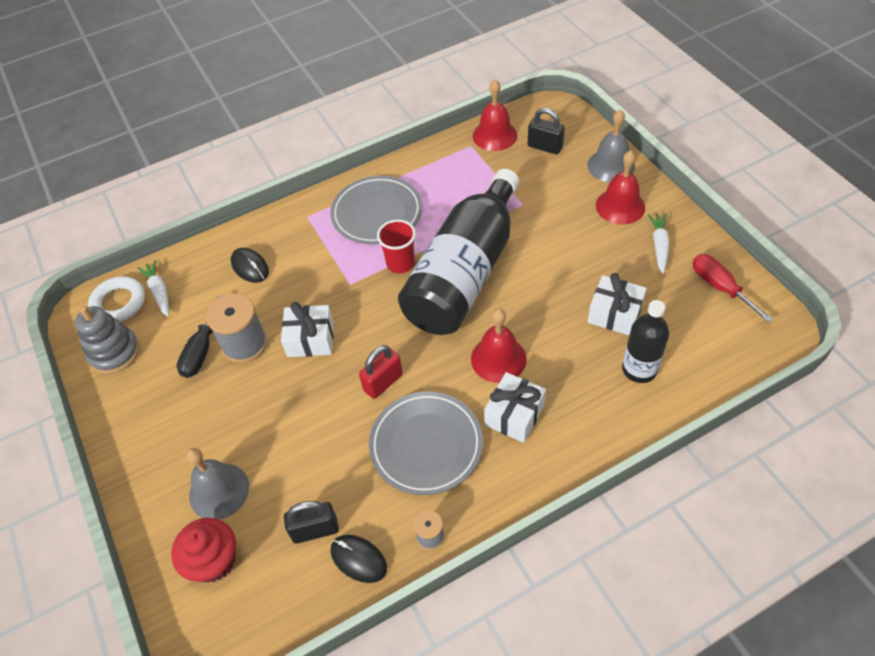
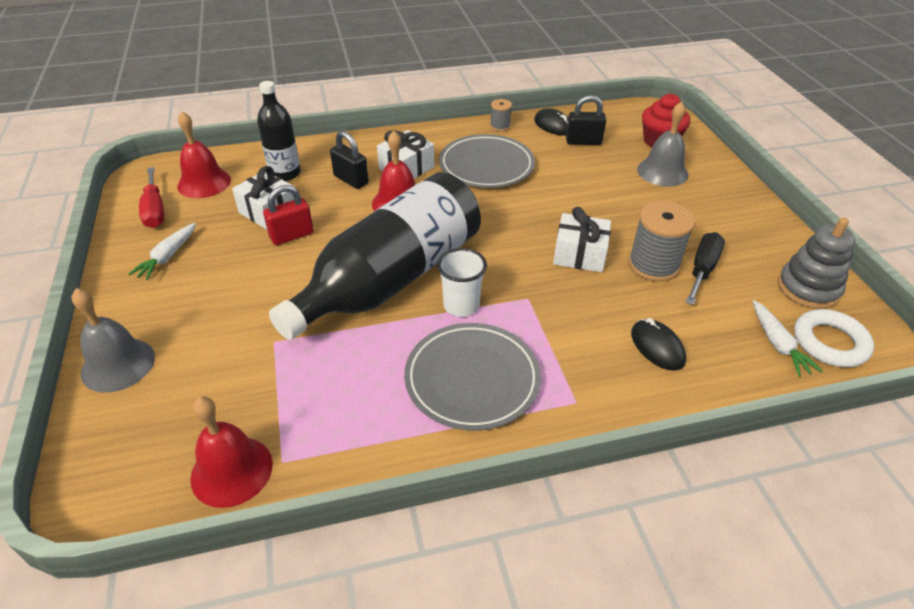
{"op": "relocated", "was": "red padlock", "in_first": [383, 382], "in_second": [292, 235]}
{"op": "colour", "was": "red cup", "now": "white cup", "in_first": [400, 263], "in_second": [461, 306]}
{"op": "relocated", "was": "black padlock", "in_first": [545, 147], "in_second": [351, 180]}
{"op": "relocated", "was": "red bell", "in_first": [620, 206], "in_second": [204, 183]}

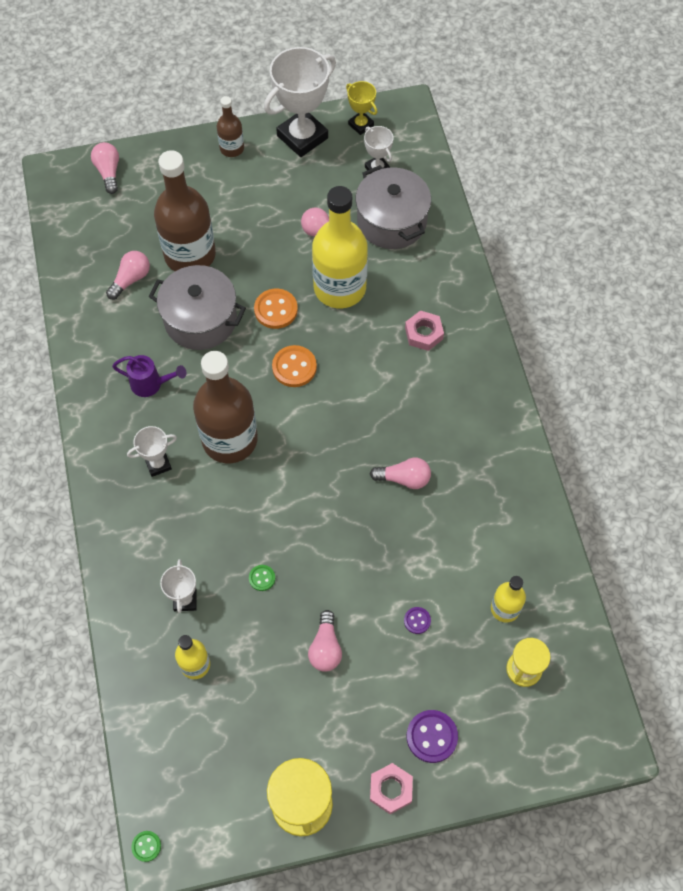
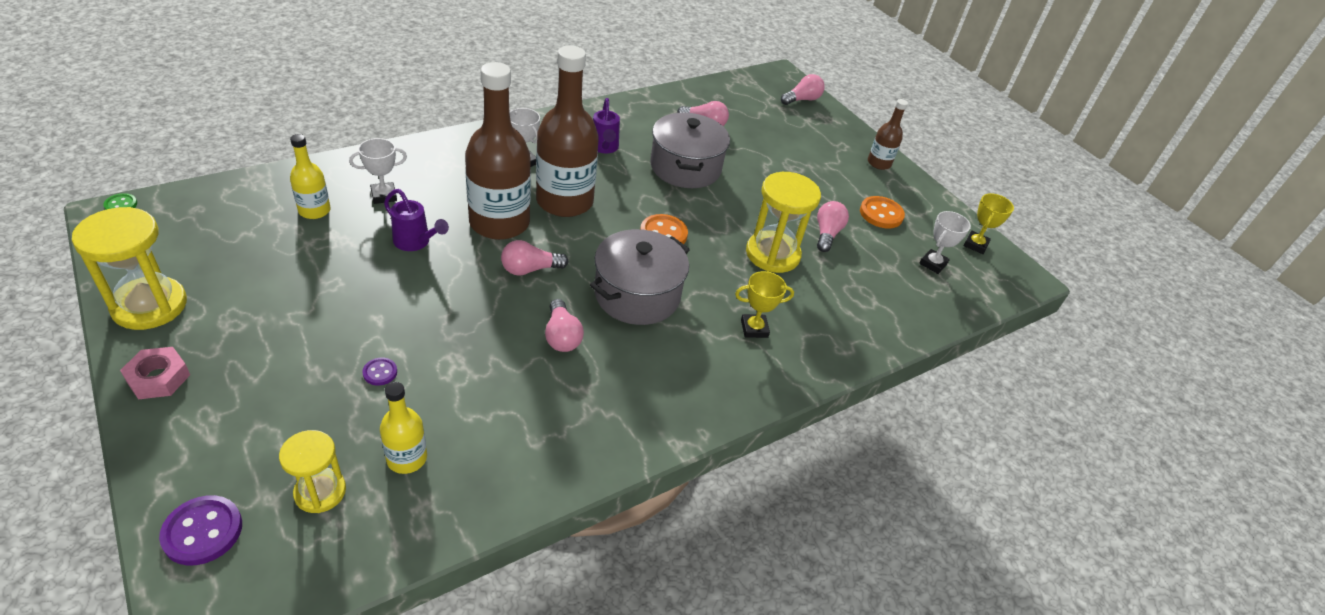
{"op": "relocated", "was": "brown bottle", "in_first": [190, 255], "in_second": [499, 223]}
{"op": "exchanged", "was": "green button", "now": "purple watering can", "in_first": [262, 578], "in_second": [415, 242]}
{"op": "relocated", "was": "orange button", "in_first": [276, 310], "in_second": [881, 214]}
{"op": "missing", "was": "white trophy", "in_first": [302, 137]}
{"op": "relocated", "was": "pink light bulb", "in_first": [325, 648], "in_second": [530, 269]}
{"op": "exchanged", "was": "yellow bottle", "now": "yellow hourglass", "in_first": [339, 288], "in_second": [772, 254]}
{"op": "relocated", "was": "grey pot", "in_first": [392, 221], "in_second": [637, 295]}
{"op": "exchanged", "was": "pink nut", "now": "yellow trophy", "in_first": [424, 333], "in_second": [754, 328]}
{"op": "relocated", "was": "purple button", "in_first": [432, 736], "in_second": [203, 531]}

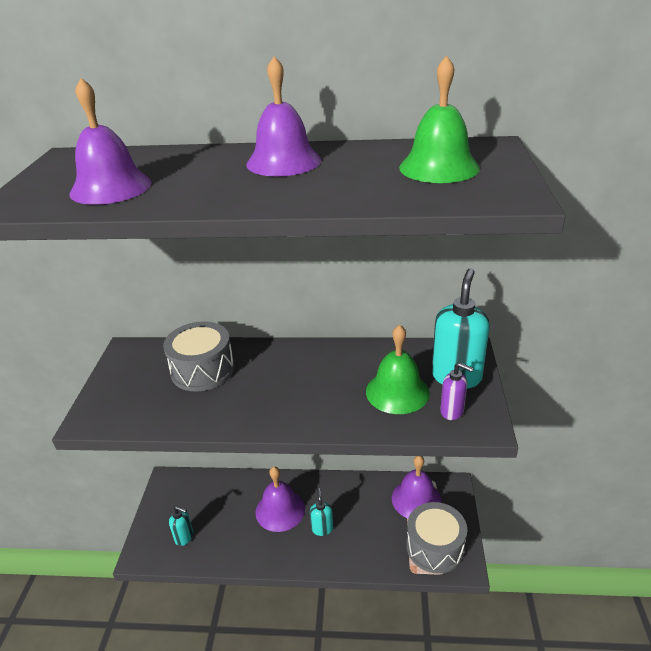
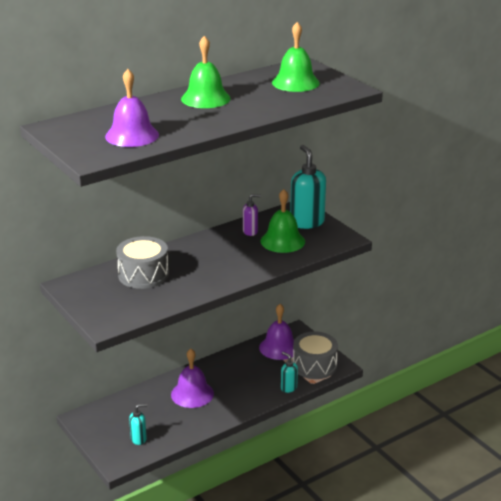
{"op": "colour", "was": "purple bell", "now": "green bell", "in_first": [283, 162], "in_second": [205, 98]}
{"op": "relocated", "was": "turquoise soap dispenser", "in_first": [322, 528], "in_second": [288, 388]}
{"op": "relocated", "was": "purple soap dispenser", "in_first": [452, 411], "in_second": [250, 232]}

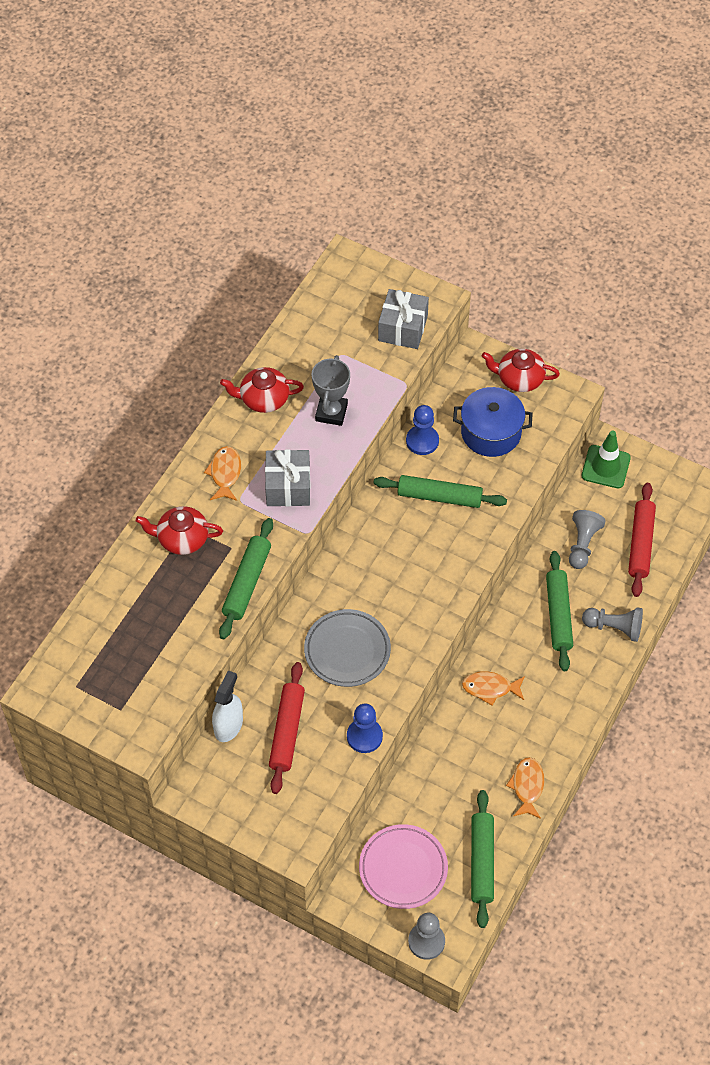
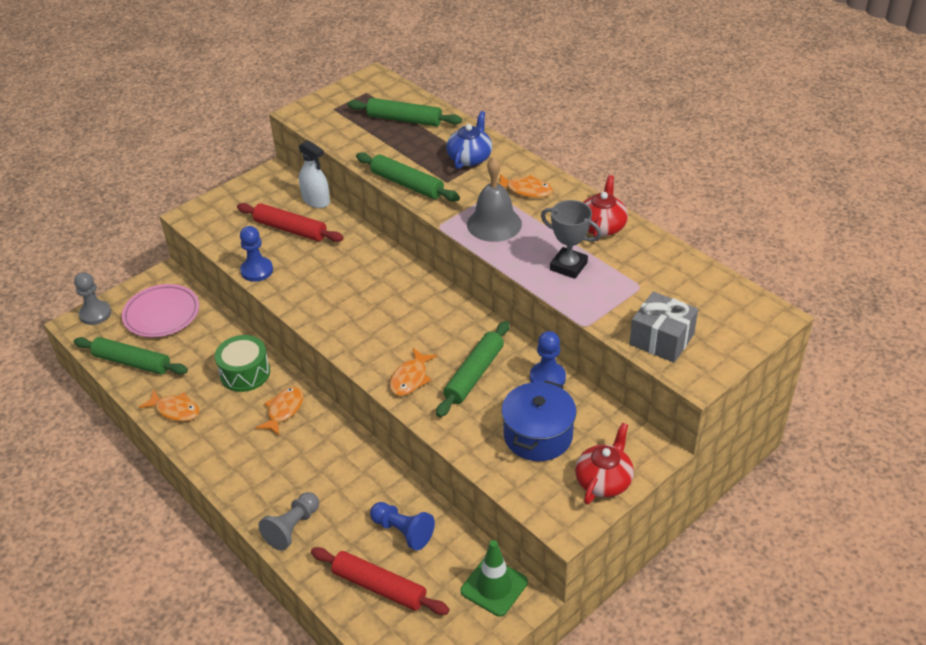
{"op": "colour", "was": "red teapot", "now": "blue teapot", "in_first": [182, 538], "in_second": [470, 157]}
{"op": "exchanged", "was": "grey gift", "now": "grey bell", "in_first": [288, 487], "in_second": [494, 224]}
{"op": "missing", "was": "grey plate", "in_first": [347, 650]}
{"op": "relocated", "was": "green rolling pin", "in_first": [558, 615], "in_second": [404, 119]}
{"op": "colour", "was": "grey pawn", "now": "blue pawn", "in_first": [582, 544], "in_second": [403, 531]}
{"op": "appeared", "now": "green drum", "in_second": [245, 373]}
{"op": "appeared", "now": "orange fish", "in_second": [410, 378]}

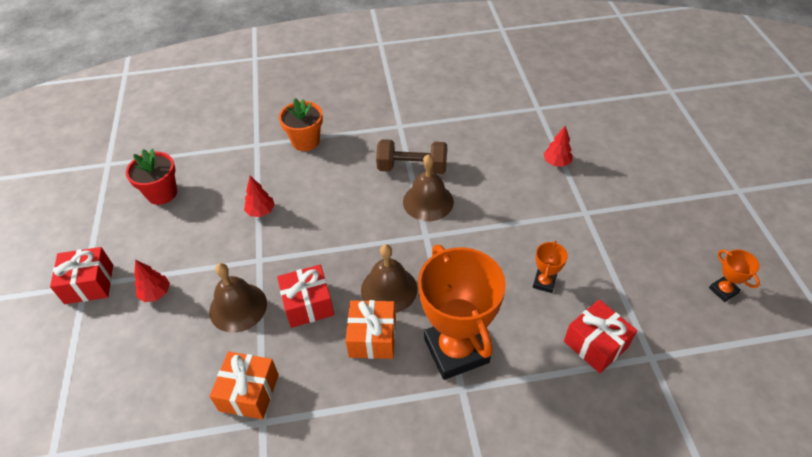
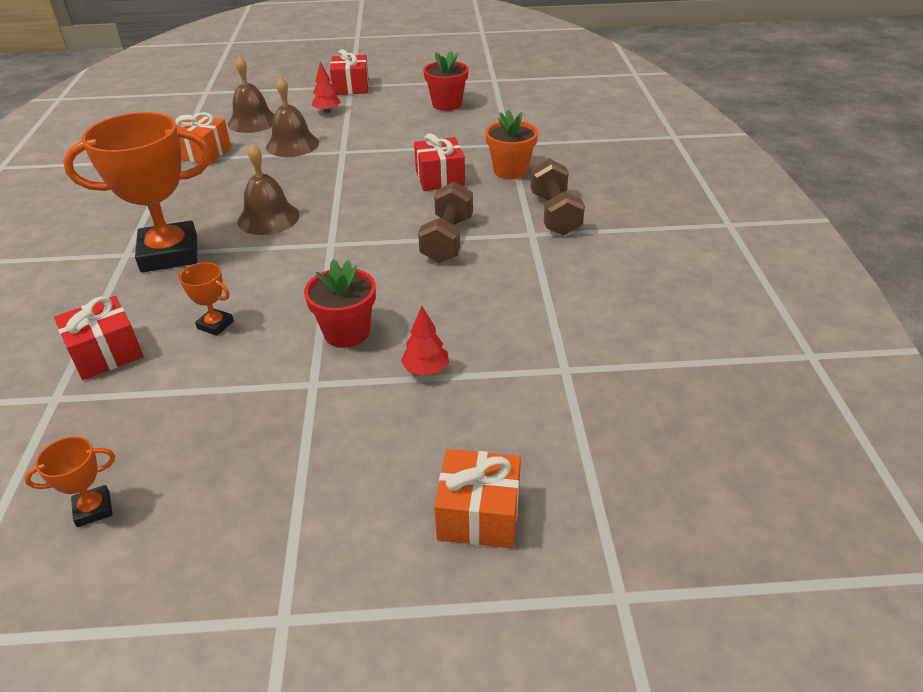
{"op": "missing", "was": "red tree", "in_first": [261, 211]}
{"op": "relocated", "was": "red gift", "in_first": [308, 304], "in_second": [440, 178]}
{"op": "relocated", "was": "orange gift", "in_first": [372, 337], "in_second": [479, 514]}
{"op": "relocated", "was": "brown bell", "in_first": [428, 201], "in_second": [253, 121]}
{"op": "appeared", "now": "red flower pot", "in_second": [346, 333]}
{"op": "appeared", "now": "brown dumbbell", "in_second": [555, 214]}

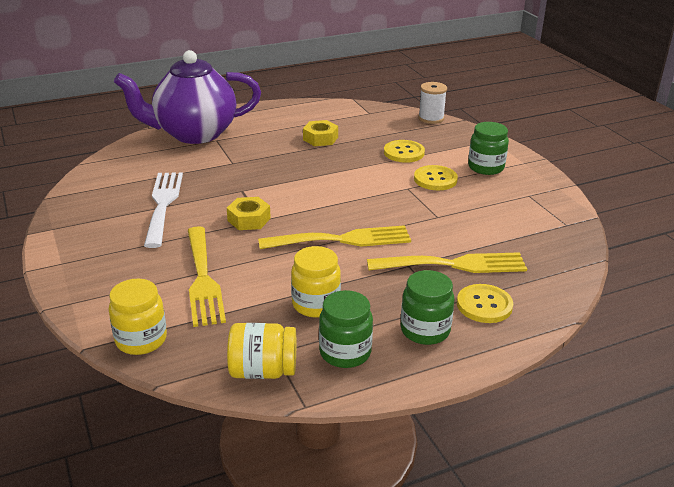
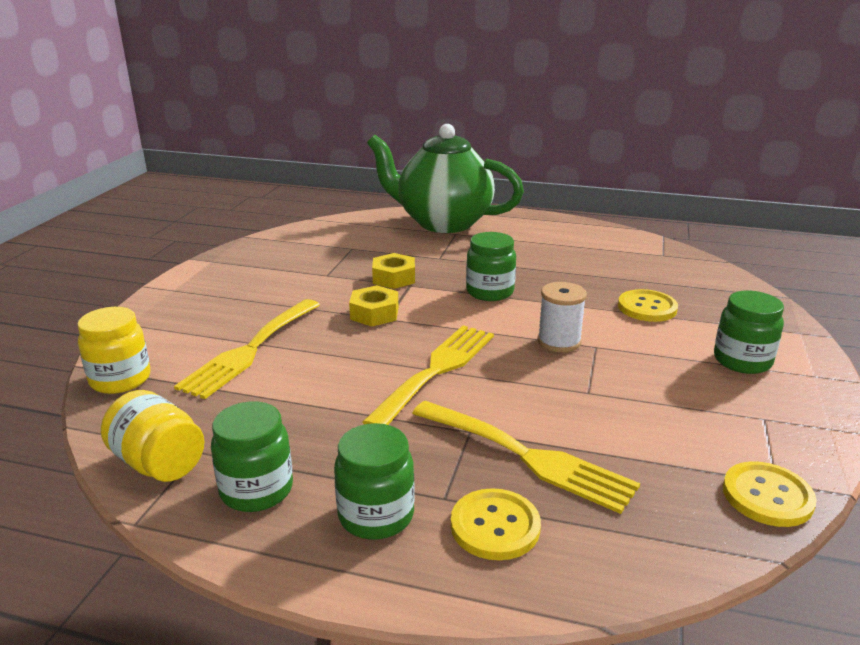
{"op": "colour", "was": "purple teapot", "now": "green teapot", "in_first": [194, 134], "in_second": [443, 223]}
{"op": "missing", "was": "white fork", "in_first": [163, 204]}
{"op": "spun", "was": "yellow fork", "in_first": [342, 240], "in_second": [436, 370], "clockwise": -90}
{"op": "missing", "was": "yellow jar", "in_first": [316, 304]}
{"op": "relocated", "was": "yellow nut", "in_first": [320, 138], "in_second": [394, 278]}
{"op": "relocated", "was": "yellow button", "in_first": [435, 179], "in_second": [767, 496]}
{"op": "relocated", "was": "white spool", "in_first": [431, 118], "in_second": [559, 341]}
{"op": "appeared", "now": "green jar", "in_second": [490, 292]}

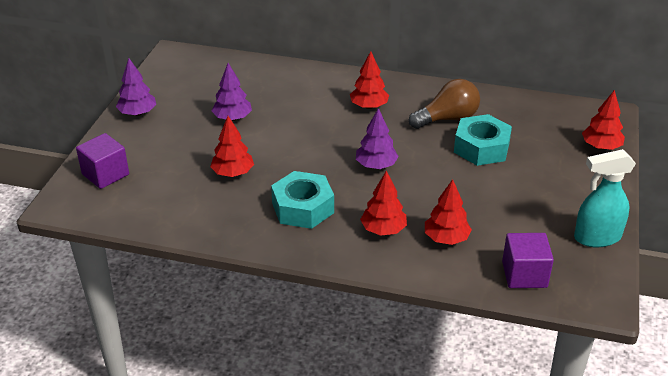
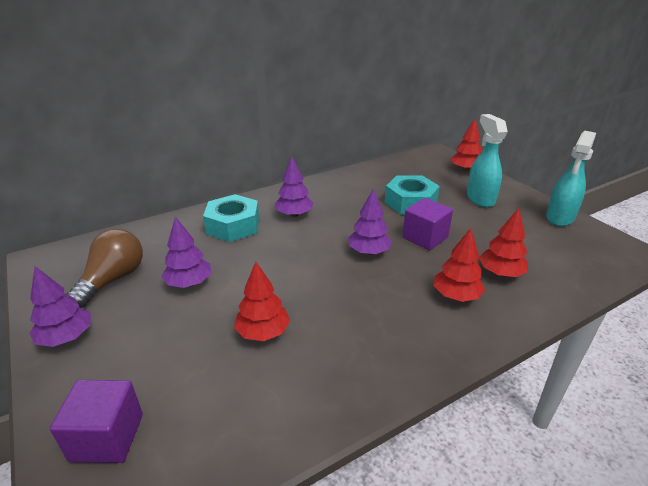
{"op": "relocated", "was": "turquoise nut", "in_first": [303, 208], "in_second": [233, 226]}
{"op": "colour", "was": "red tree", "now": "purple tree", "in_first": [369, 106], "in_second": [294, 214]}
{"op": "relocated", "was": "brown light bulb", "in_first": [447, 119], "in_second": [113, 280]}
{"op": "relocated", "was": "purple cube", "in_first": [524, 274], "in_second": [425, 237]}
{"op": "appeared", "now": "turquoise spray bottle", "in_second": [480, 199]}

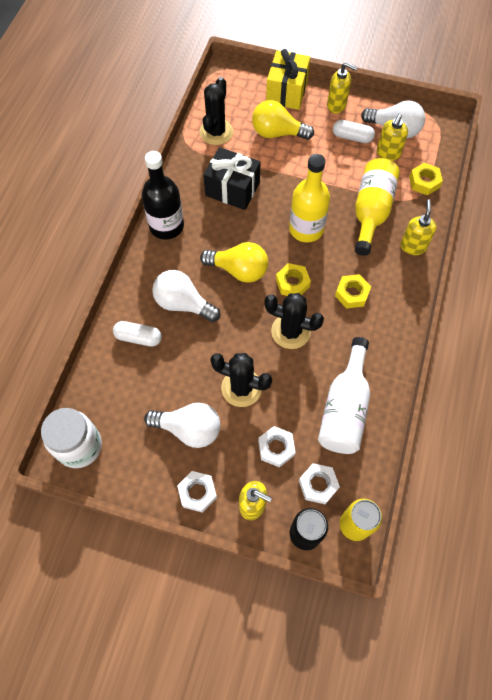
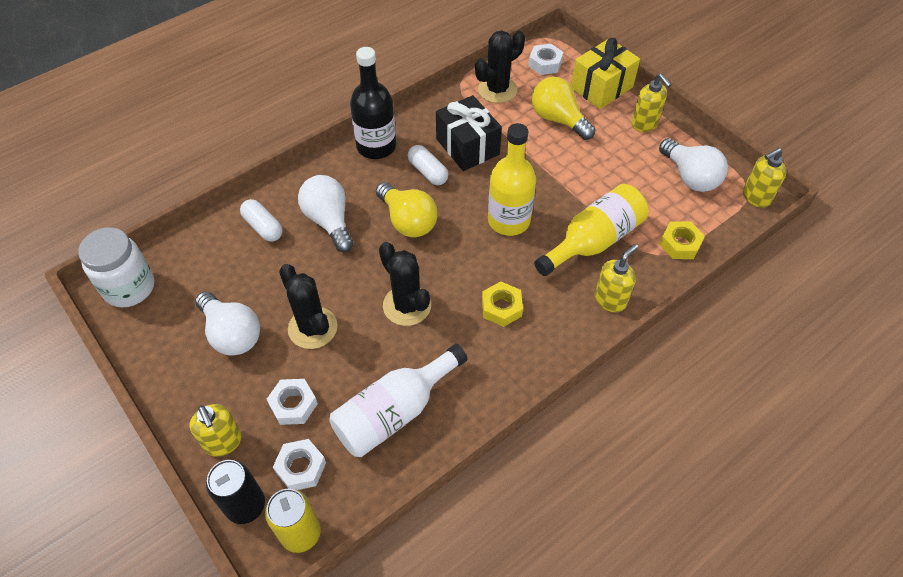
{"op": "relocated", "was": "white nut", "in_first": [197, 493], "in_second": [545, 63]}
{"op": "missing", "was": "yellow nut", "in_first": [292, 283]}
{"op": "relocated", "was": "white capsule", "in_first": [352, 137], "in_second": [428, 172]}
{"op": "relocated", "was": "yellow soap dispenser", "in_first": [388, 154], "in_second": [756, 197]}

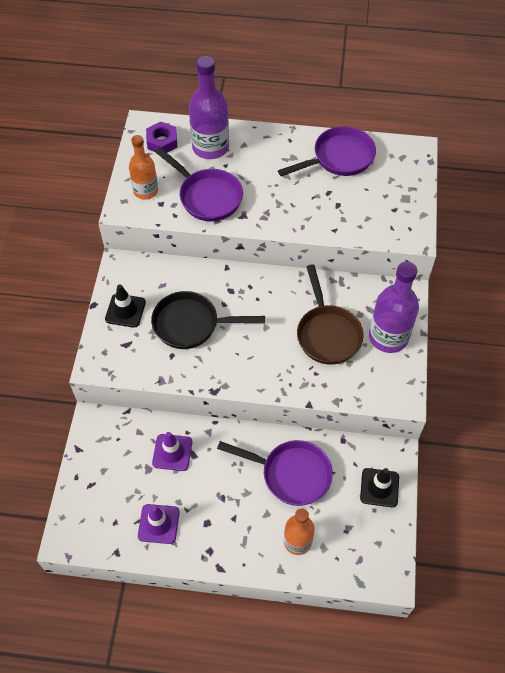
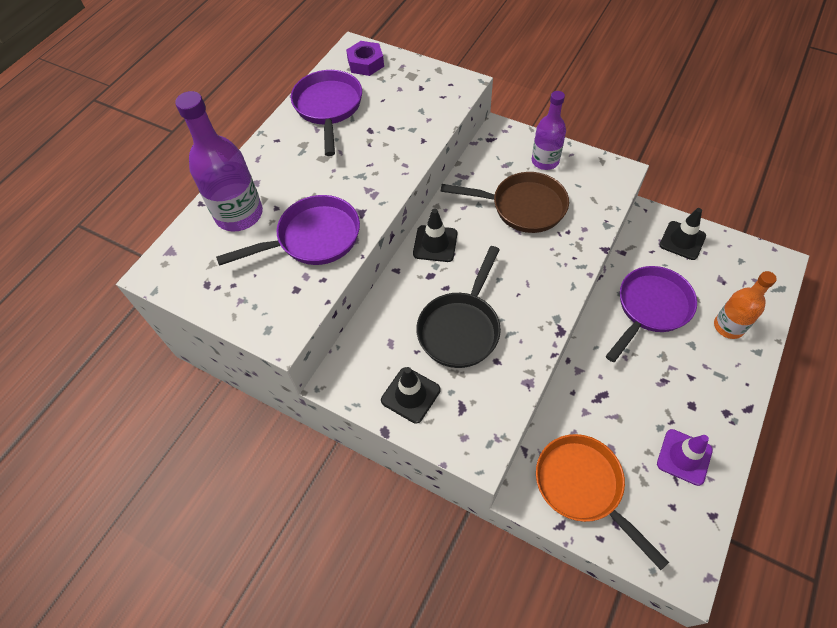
{"op": "missing", "was": "orange bottle", "in_first": [145, 191]}
{"op": "relocated", "was": "purple nut", "in_first": [162, 142], "in_second": [365, 63]}
{"op": "missing", "was": "purple traffic cone", "in_first": [172, 452]}
{"op": "size", "was": "purple bottle", "in_first": [388, 337], "in_second": [545, 161], "ratio": 0.65}
{"op": "appeared", "now": "black traffic cone", "in_second": [435, 244]}
{"op": "appeared", "now": "orange pan", "in_second": [583, 487]}

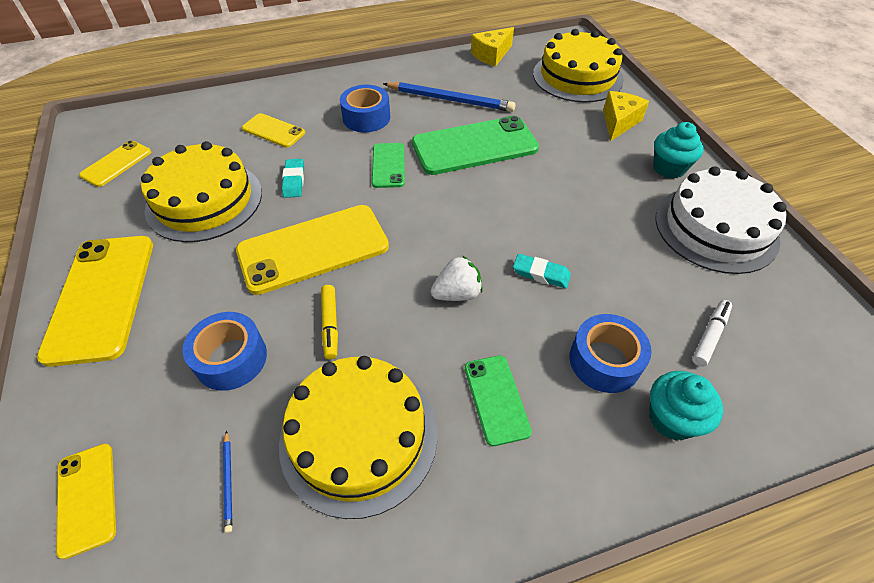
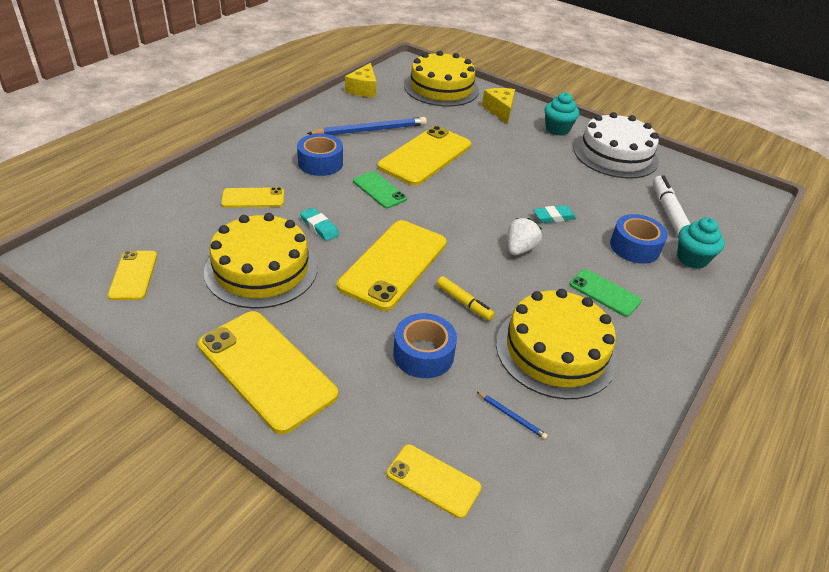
{"op": "colour", "was": "green phone", "now": "yellow phone", "in_first": [474, 146], "in_second": [425, 156]}
{"op": "size", "was": "white marker", "in_first": [709, 336], "in_second": [668, 211], "ratio": 1.52}

